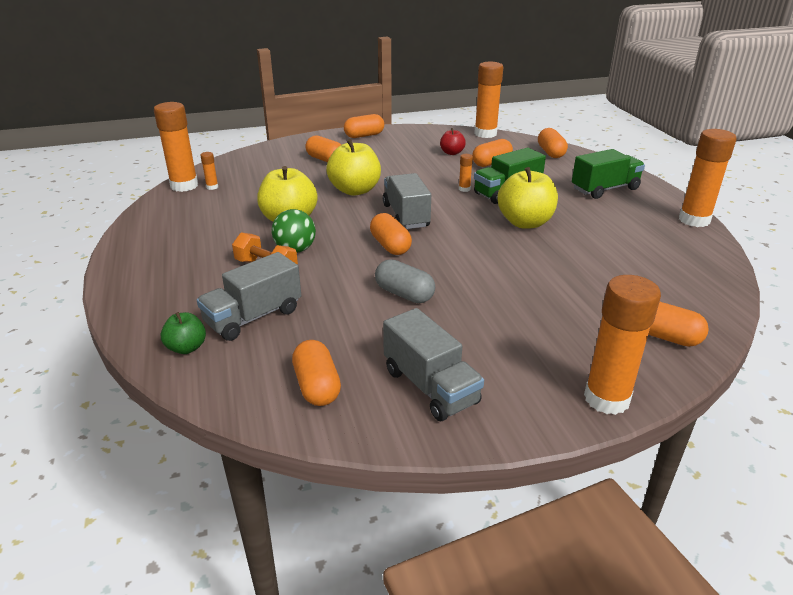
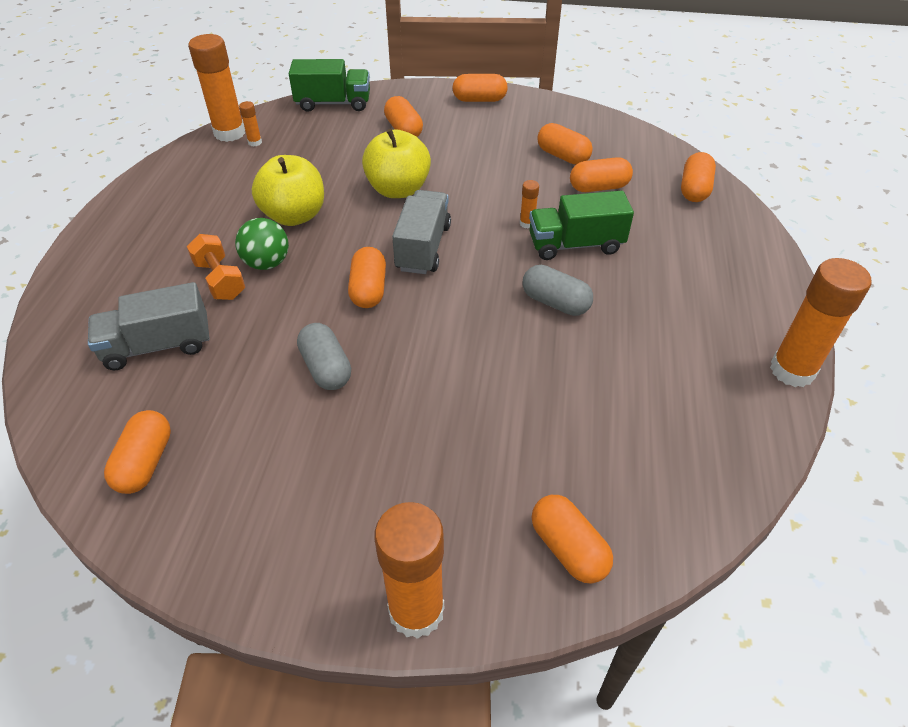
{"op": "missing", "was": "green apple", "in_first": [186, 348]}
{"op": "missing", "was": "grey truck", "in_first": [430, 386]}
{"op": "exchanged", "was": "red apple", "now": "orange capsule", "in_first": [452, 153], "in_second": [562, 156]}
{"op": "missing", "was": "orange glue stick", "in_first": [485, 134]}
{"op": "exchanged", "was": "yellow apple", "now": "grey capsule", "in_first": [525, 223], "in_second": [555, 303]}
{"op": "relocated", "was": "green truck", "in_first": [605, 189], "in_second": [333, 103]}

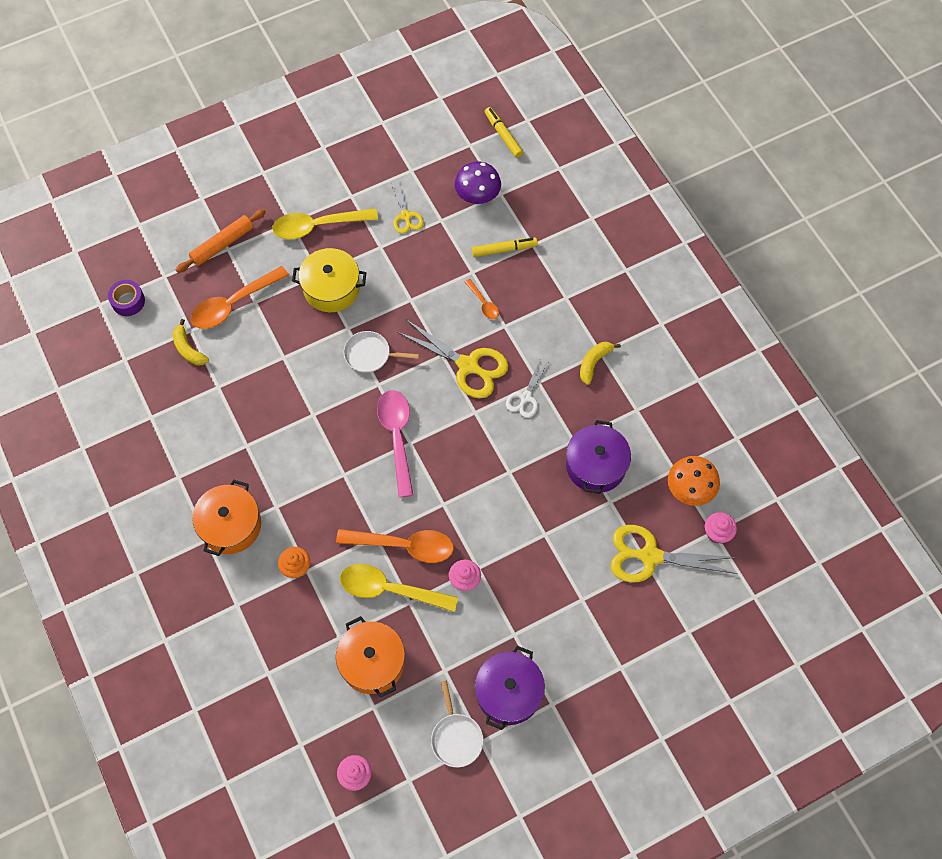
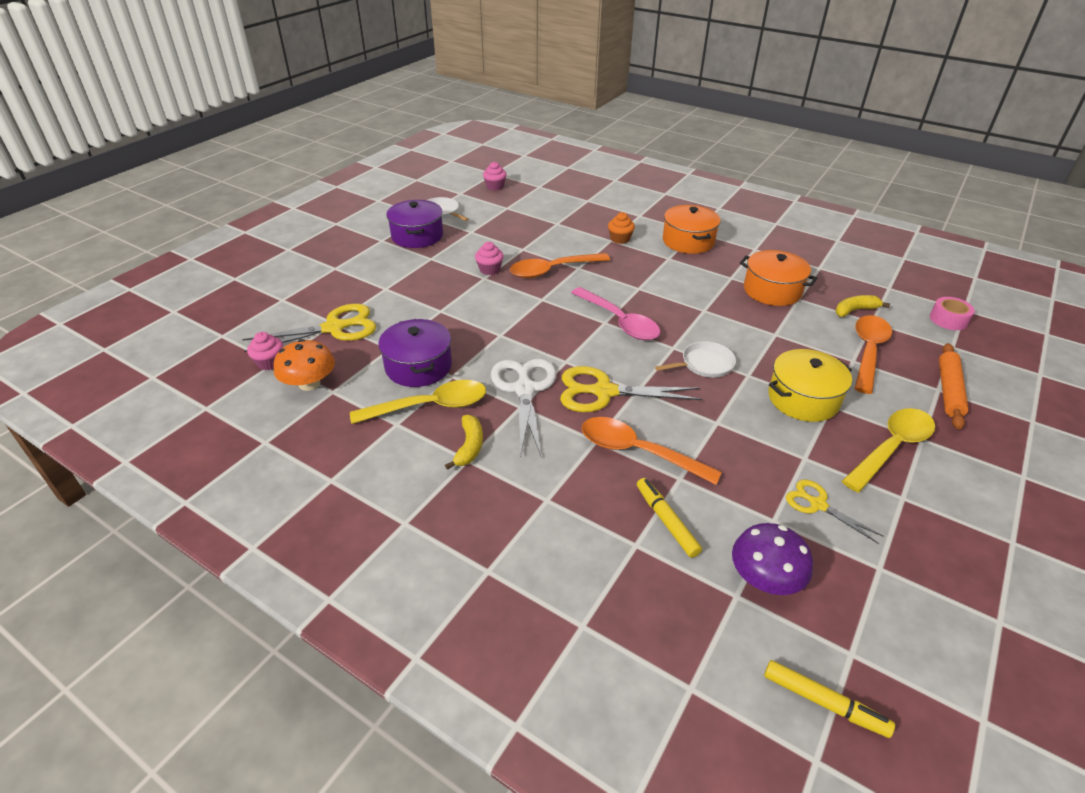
{"op": "colour", "was": "purple tape", "now": "pink tape", "in_first": [128, 301], "in_second": [948, 319]}
{"op": "spun", "was": "yellow banana", "in_first": [188, 349], "in_second": [855, 310], "clockwise": -45}
{"op": "relocated", "was": "orange pot", "in_first": [372, 662], "in_second": [772, 290]}
{"op": "relocated", "was": "yellow spoon", "in_first": [390, 589], "in_second": [430, 406]}
{"op": "size", "was": "orange spoon", "in_first": [483, 303], "in_second": [638, 452], "ratio": 2.02}
{"op": "spun", "was": "yellow marker", "in_first": [504, 249], "in_second": [666, 521], "clockwise": 105}
{"op": "size", "was": "white scissors", "in_first": [525, 397], "in_second": [524, 390], "ratio": 1.77}

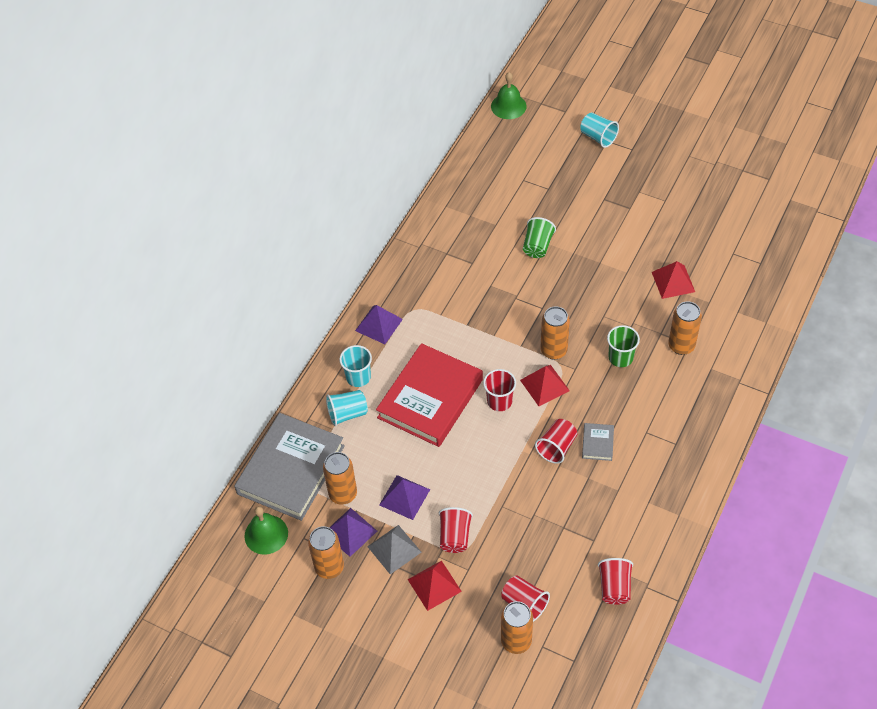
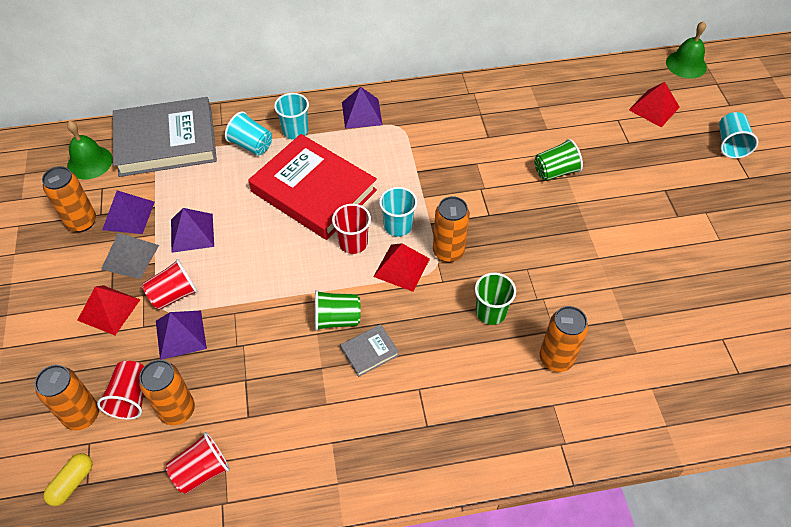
{"op": "relocated", "was": "orange can", "in_first": [343, 494], "in_second": [177, 410]}
{"op": "spun", "was": "red book", "in_first": [430, 399], "in_second": [313, 191], "clockwise": 45}
{"op": "colour", "was": "red cup", "now": "green cup", "in_first": [556, 447], "in_second": [337, 319]}
{"op": "relocated", "was": "red pyramid", "in_first": [673, 281], "in_second": [654, 108]}
{"op": "appeared", "now": "yellow capsule", "in_second": [72, 483]}
{"op": "appeared", "now": "purple pyramid", "in_second": [181, 334]}
{"op": "appeared", "now": "turquoise cup", "in_second": [398, 226]}

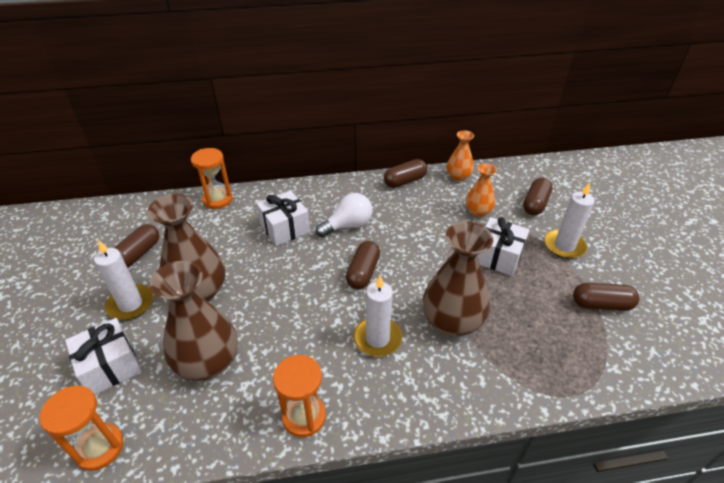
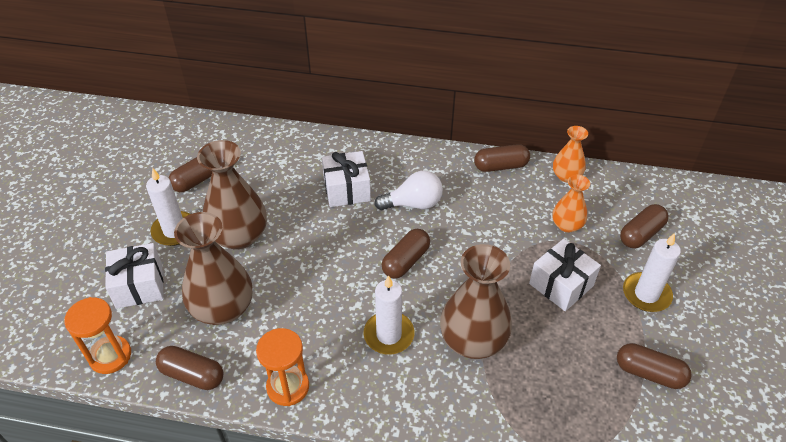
{"op": "missing", "was": "orange hourglass", "in_first": [217, 200]}
{"op": "appeared", "now": "brown capsule", "in_second": [192, 375]}

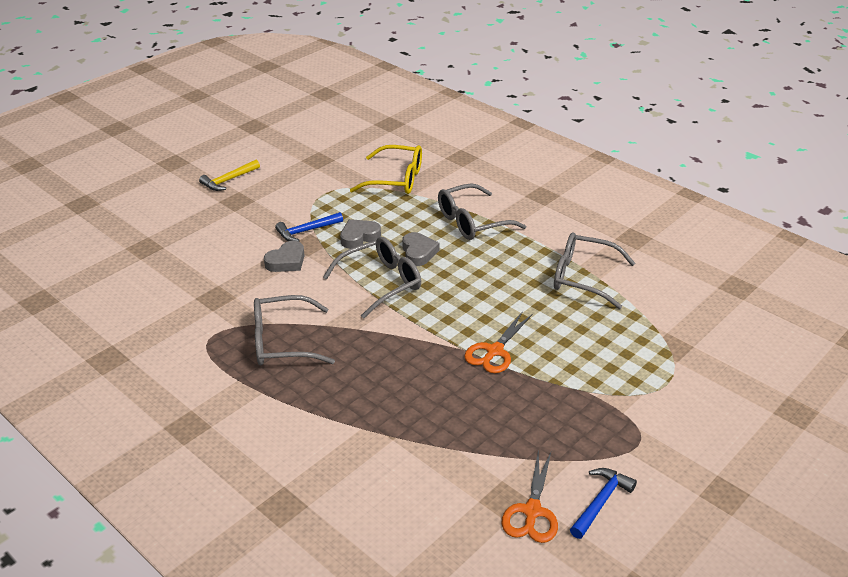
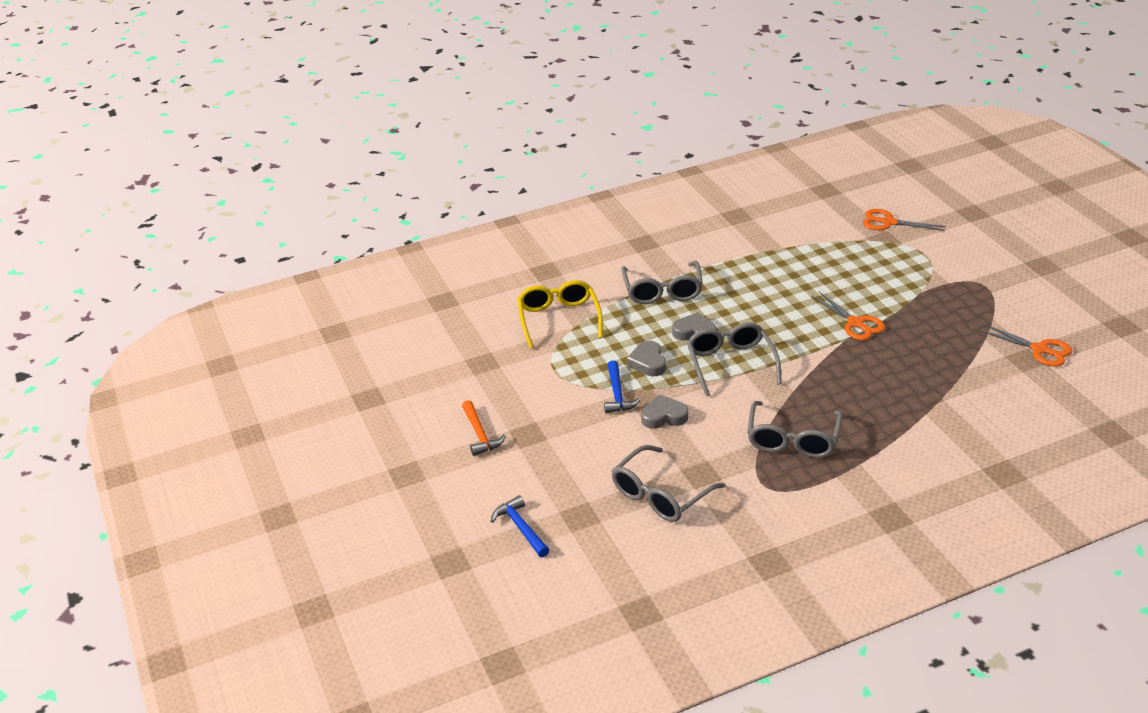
{"op": "colour", "was": "yellow hammer", "now": "orange hammer", "in_first": [229, 180], "in_second": [480, 434]}
{"op": "spun", "was": "grey heart", "in_first": [286, 261], "in_second": [664, 416], "clockwise": -75}
{"op": "spun", "was": "yellow glasses", "in_first": [396, 179], "in_second": [559, 319], "clockwise": -45}
{"op": "relocated", "was": "grey glasses", "in_first": [583, 277], "in_second": [660, 495]}
{"op": "relocated", "was": "blue hammer", "in_first": [600, 502], "in_second": [521, 528]}
{"op": "appeared", "now": "orange scissors", "in_second": [888, 222]}

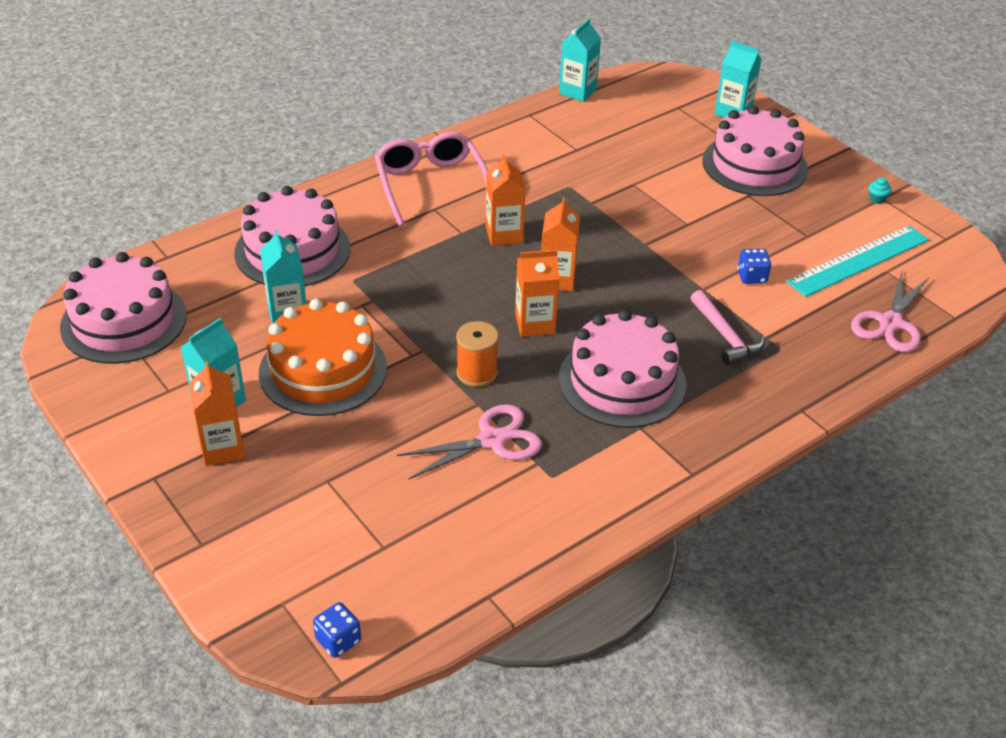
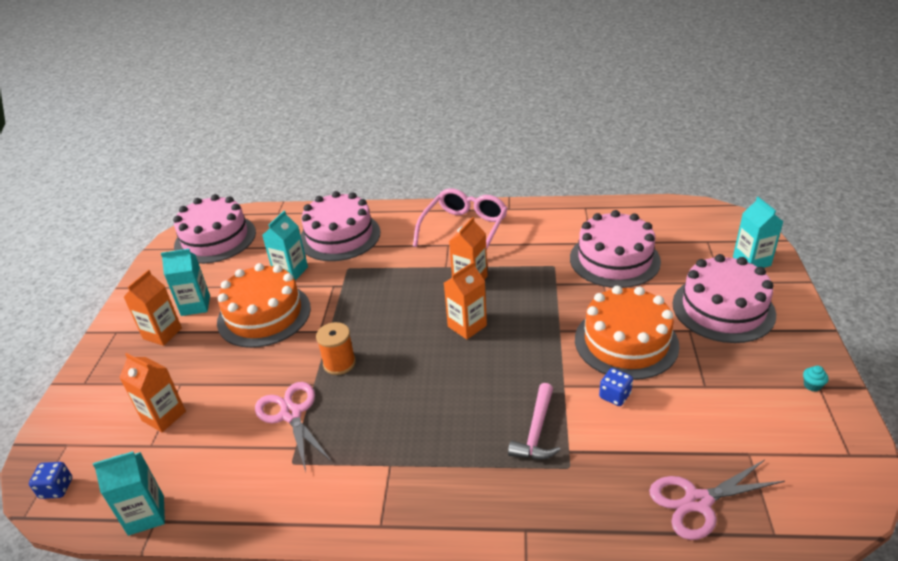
{"op": "spun", "was": "pink scissors", "in_first": [492, 440], "in_second": [291, 414], "clockwise": -135}
{"op": "relocated", "was": "orange carton", "in_first": [535, 324], "in_second": [164, 416]}
{"op": "relocated", "was": "turquoise carton", "in_first": [577, 91], "in_second": [146, 515]}
{"op": "relocated", "was": "pink cake", "in_first": [622, 381], "in_second": [614, 259]}
{"op": "missing", "was": "turquoise ruler", "in_first": [858, 260]}
{"op": "appeared", "now": "orange cake", "in_second": [626, 342]}

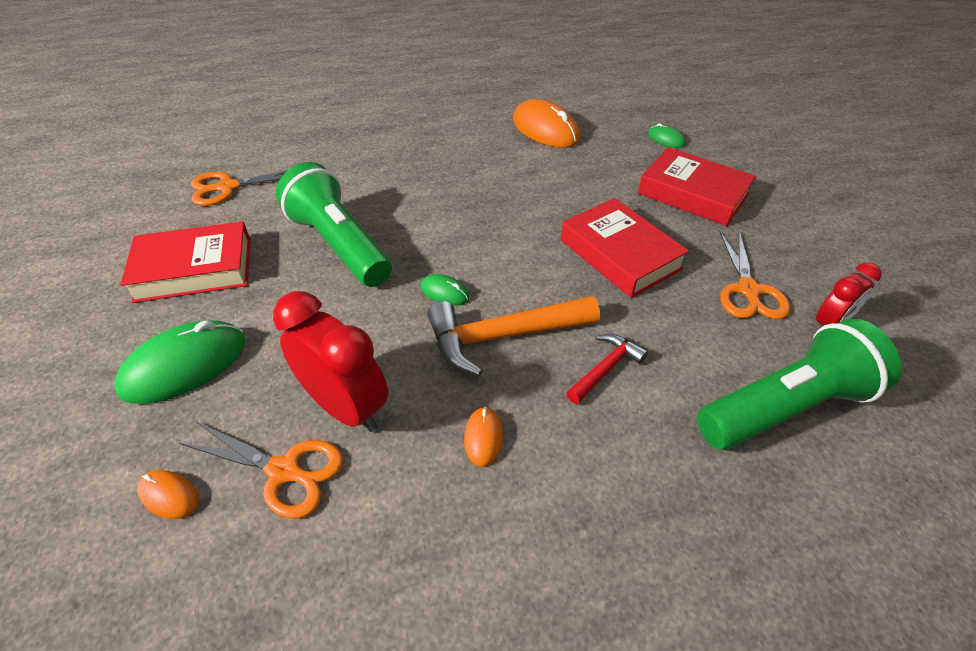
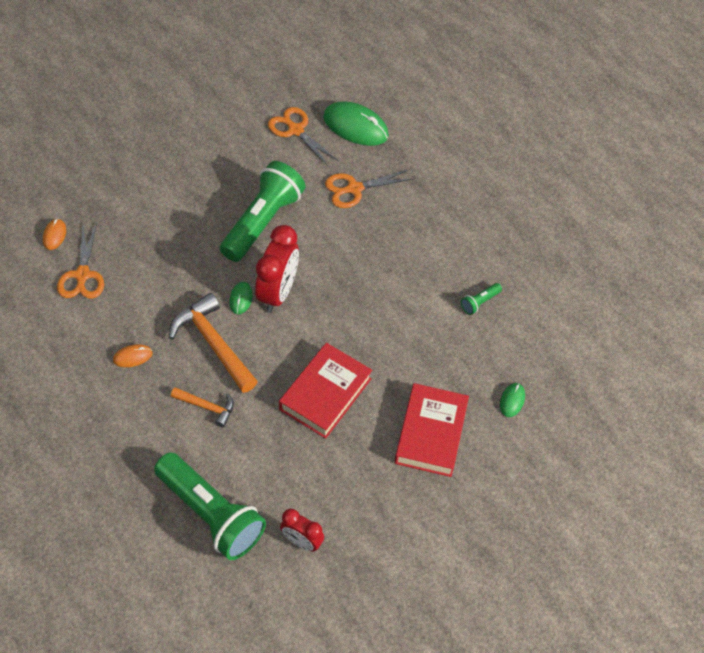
{"op": "relocated", "was": "green mouse", "in_first": [185, 365], "in_second": [355, 126]}
{"op": "missing", "was": "red book", "in_first": [194, 269]}
{"op": "relocated", "was": "red clock", "in_first": [346, 407], "in_second": [278, 292]}
{"op": "exchanged", "was": "orange mouse", "now": "green flashlight", "in_first": [545, 129], "in_second": [479, 302]}
{"op": "colour", "was": "red hammer", "now": "orange hammer", "in_first": [605, 368], "in_second": [207, 407]}
{"op": "relocated", "was": "orange scissors", "in_first": [748, 290], "in_second": [354, 189]}

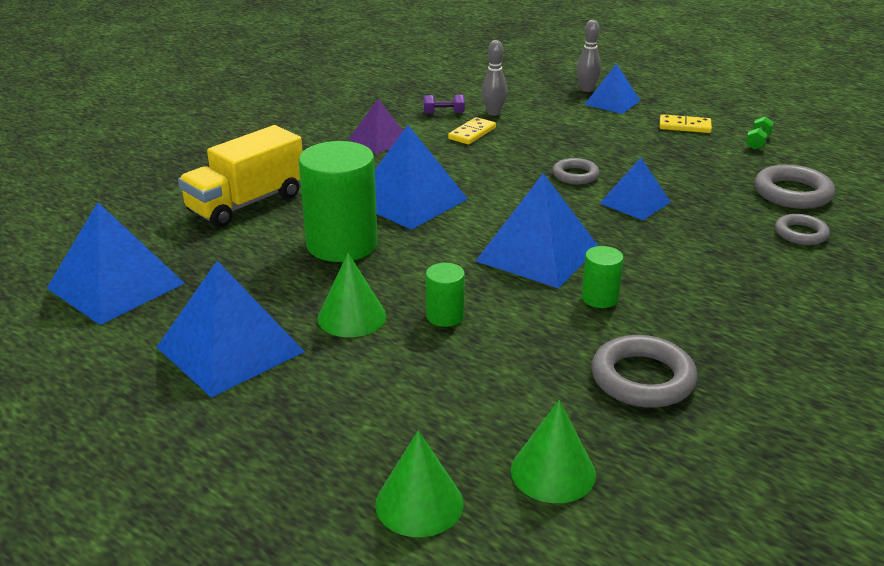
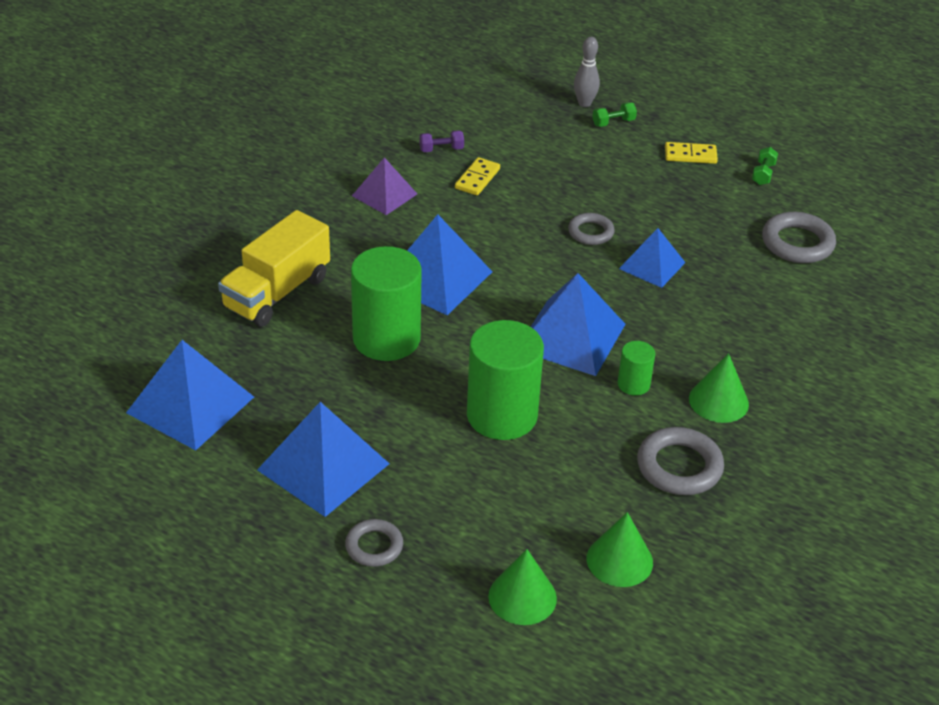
{"op": "relocated", "was": "green cone", "in_first": [351, 317], "in_second": [718, 401]}
{"op": "size", "was": "green cylinder", "in_first": [445, 316], "in_second": [502, 415], "ratio": 2.11}
{"op": "missing", "was": "grey bowling pin", "in_first": [493, 113]}
{"op": "exchanged", "was": "blue pyramid", "now": "green dumbbell", "in_first": [612, 102], "in_second": [613, 122]}
{"op": "relocated", "was": "grey ring", "in_first": [801, 234], "in_second": [374, 546]}

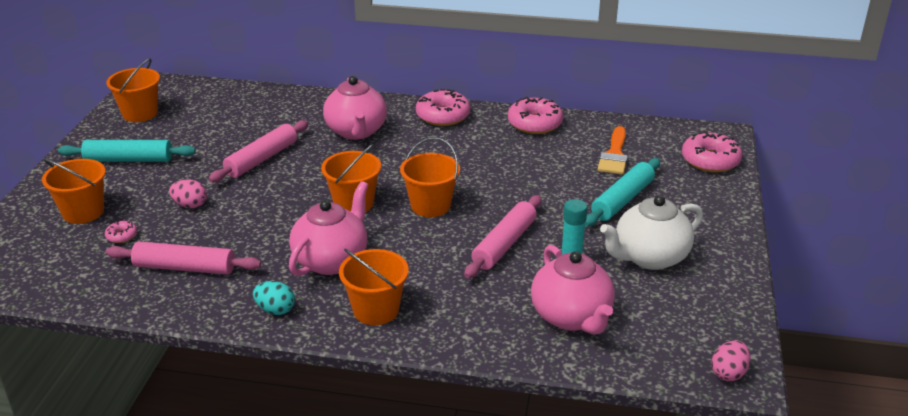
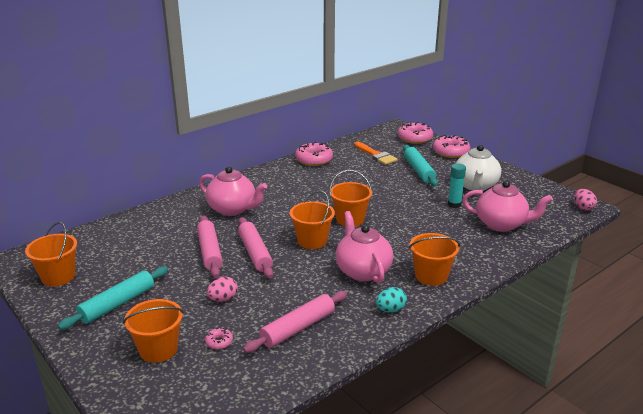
{"op": "relocated", "was": "pink donut", "in_first": [443, 116], "in_second": [450, 152]}
{"op": "relocated", "was": "pink rolling pin", "in_first": [504, 244], "in_second": [255, 253]}

